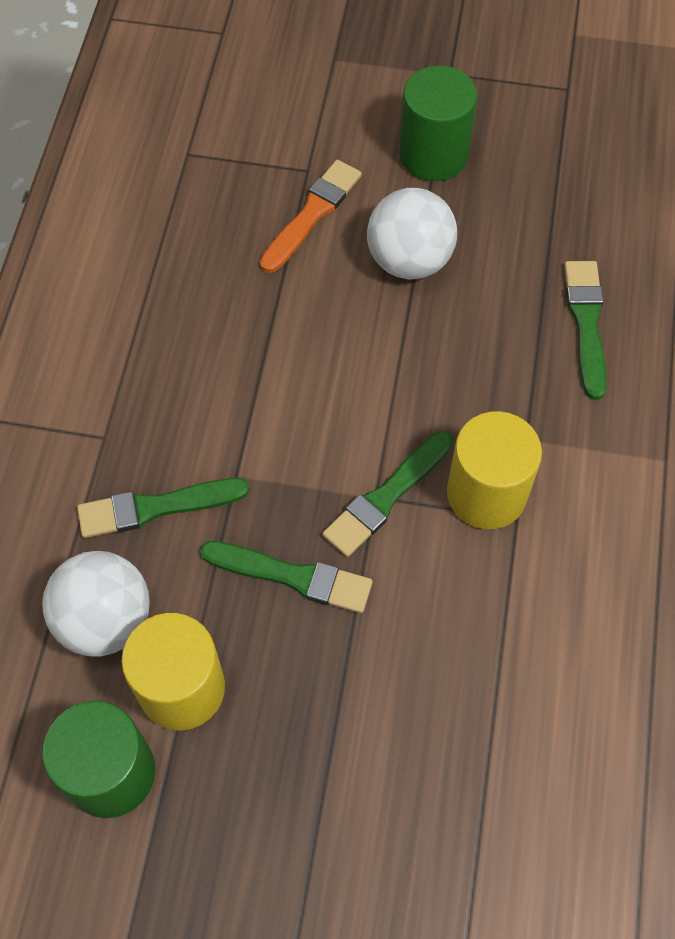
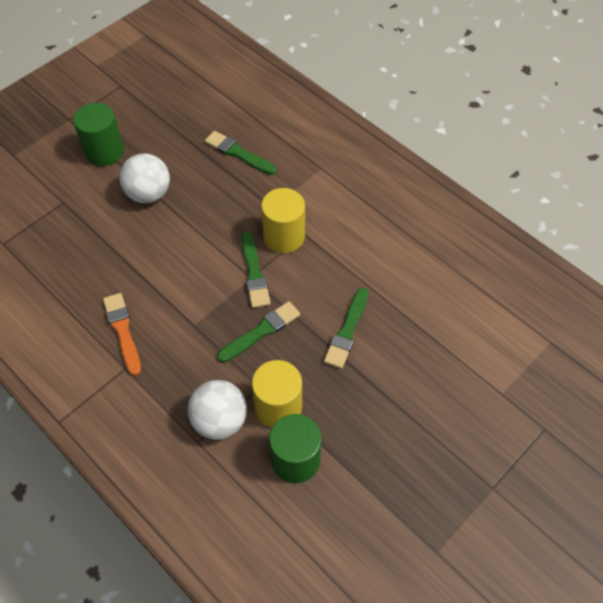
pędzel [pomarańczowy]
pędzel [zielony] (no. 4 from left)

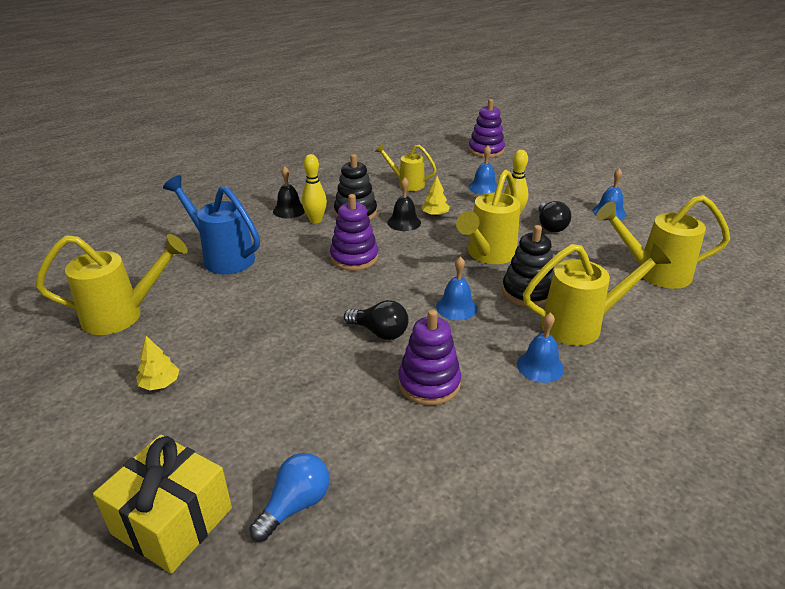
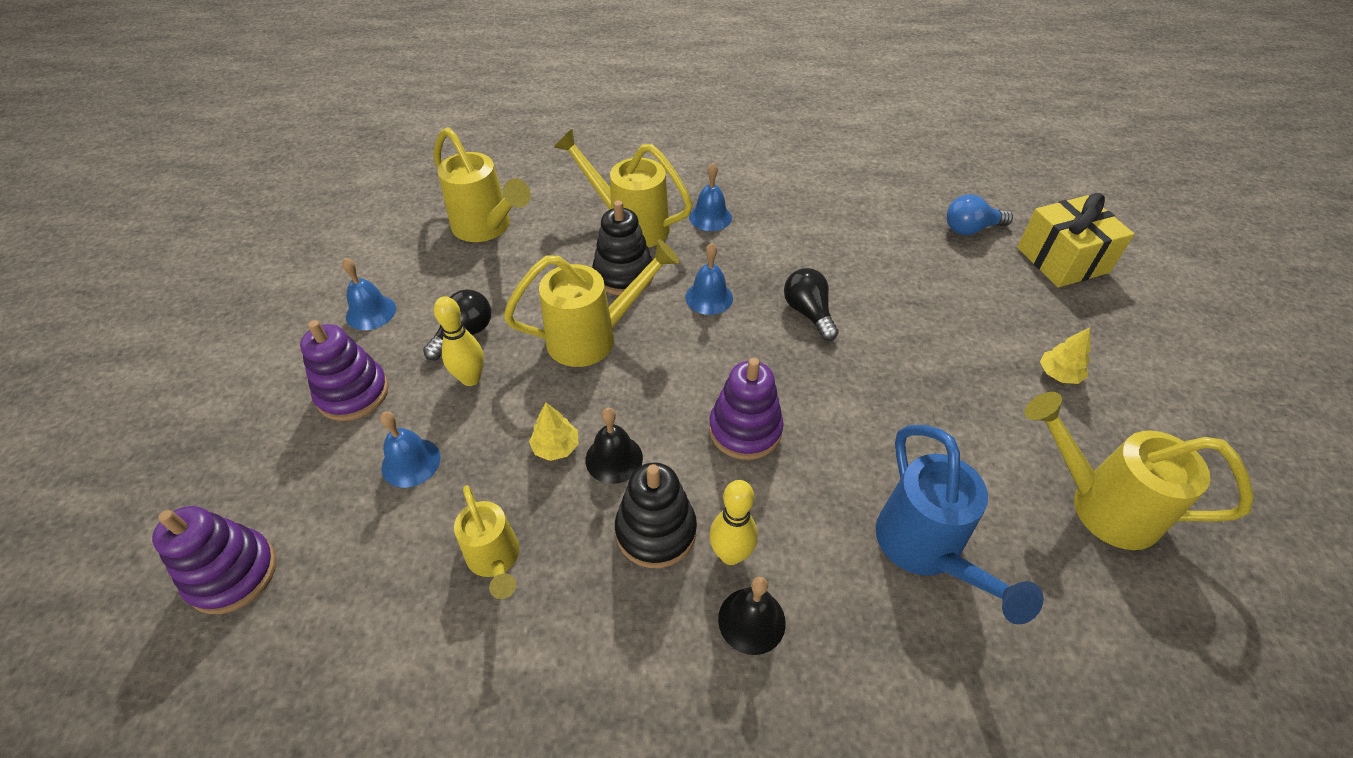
zabawka nakładanka [fioletowy] (no. 2 from left)

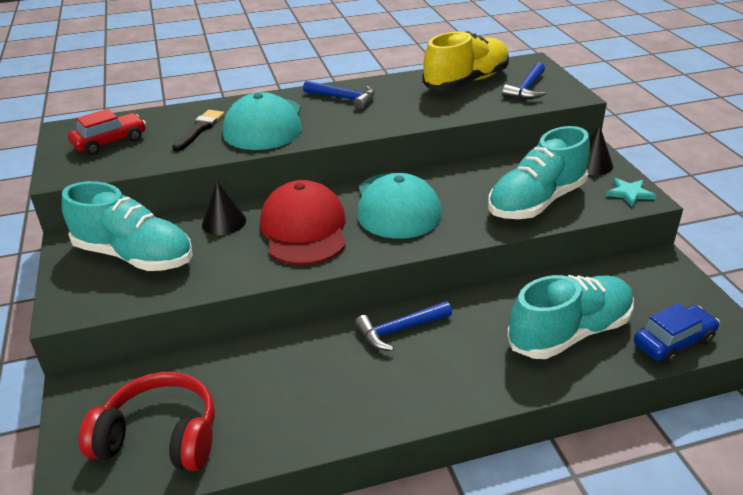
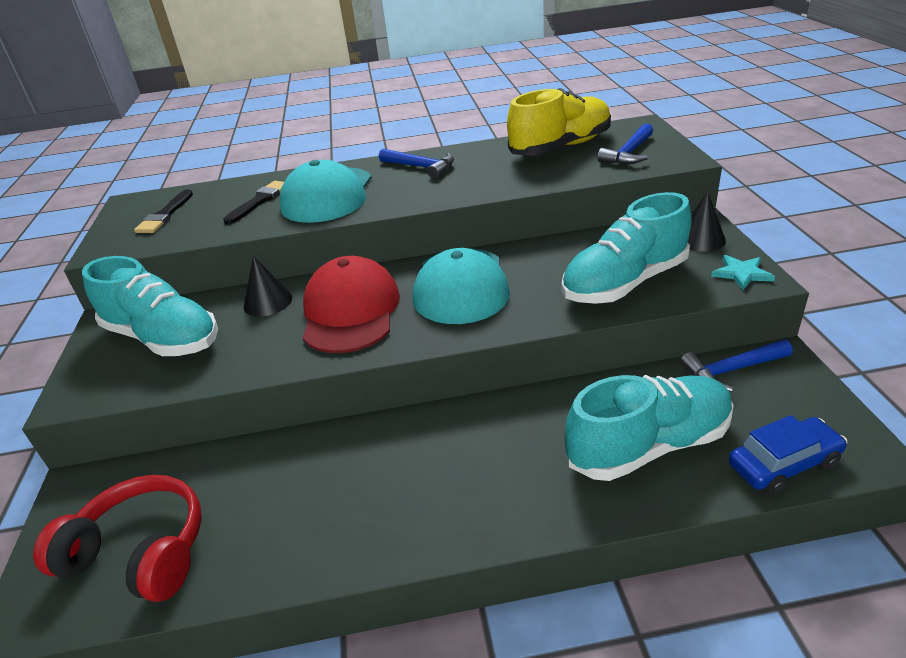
pędzel [czarny] (no. 1 from left)
młotek [niebieski] (no. 3 from left)

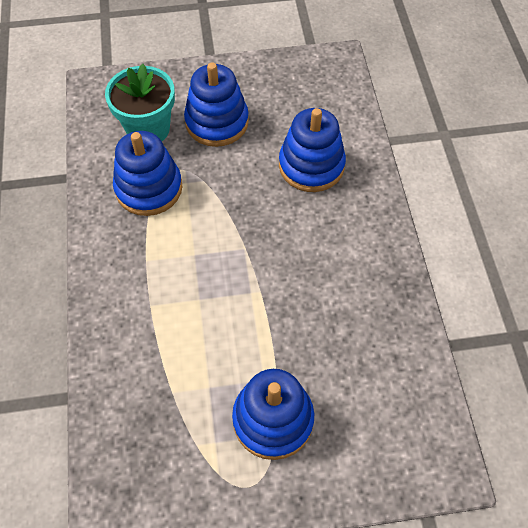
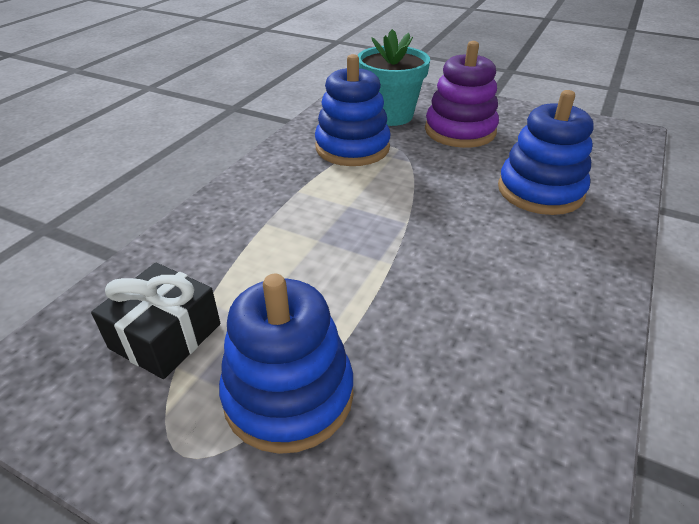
zabawka nakładanka [fioletowy]
prezent [czarny]

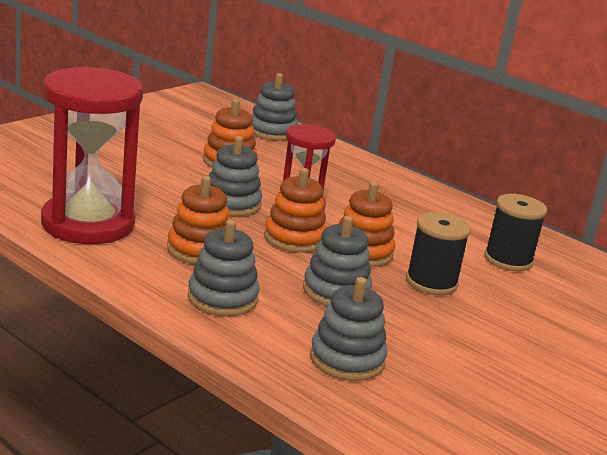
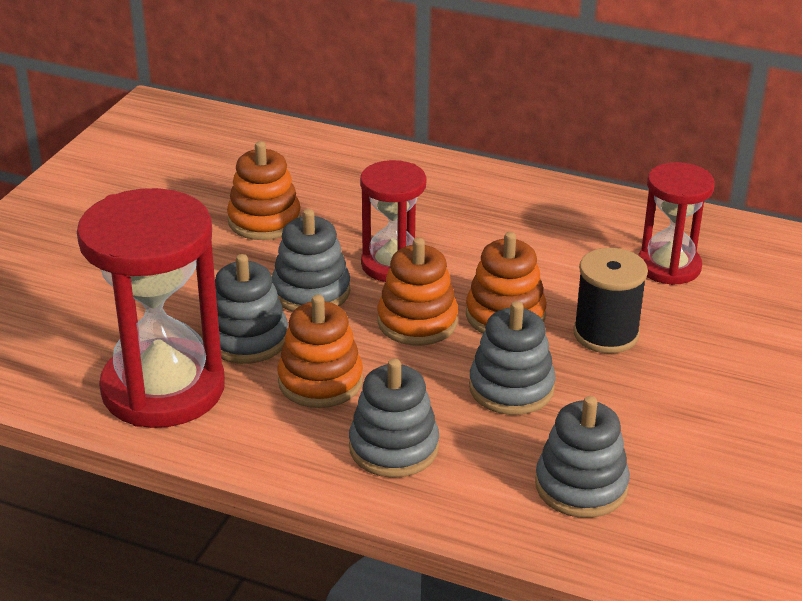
zabawka nakładanka [szary] (no. 1 from left)
klepsydra [czerwony] (no. 3 from left)

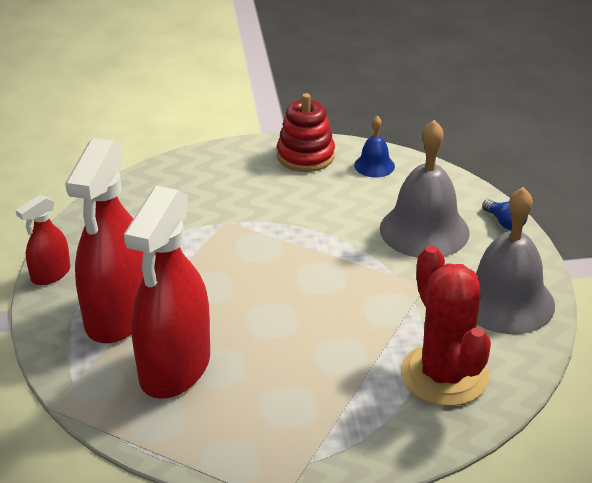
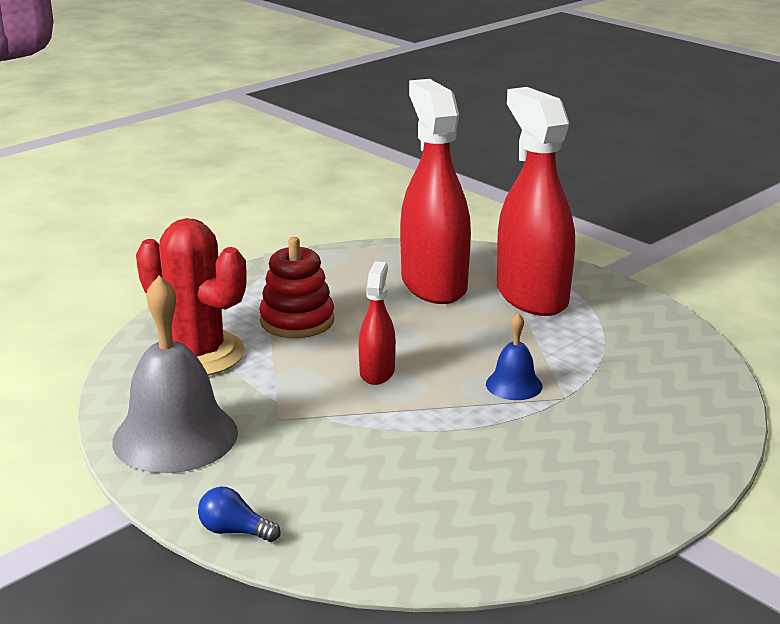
zabawka nakładanka [czerwony]
dzwonek [niebieski]
dzwonek [szary] (no. 1 from left in the first image)
spryskiwacz [czerwony] (no. 1 from left)

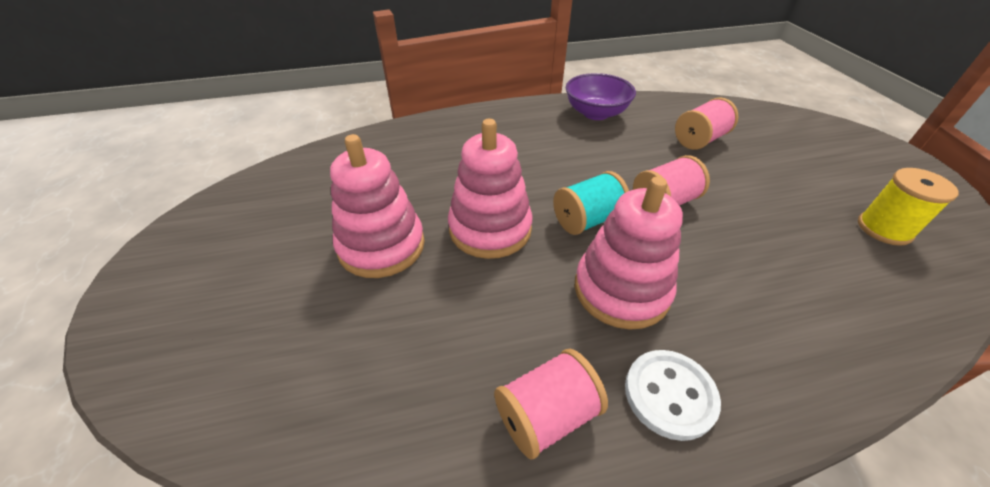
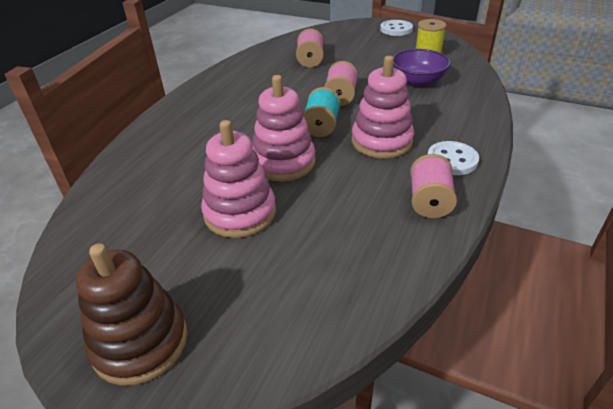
miska [fioletowy]
guzik [biały] (no. 1 from left)
zabawka nakładanka [brązowy]

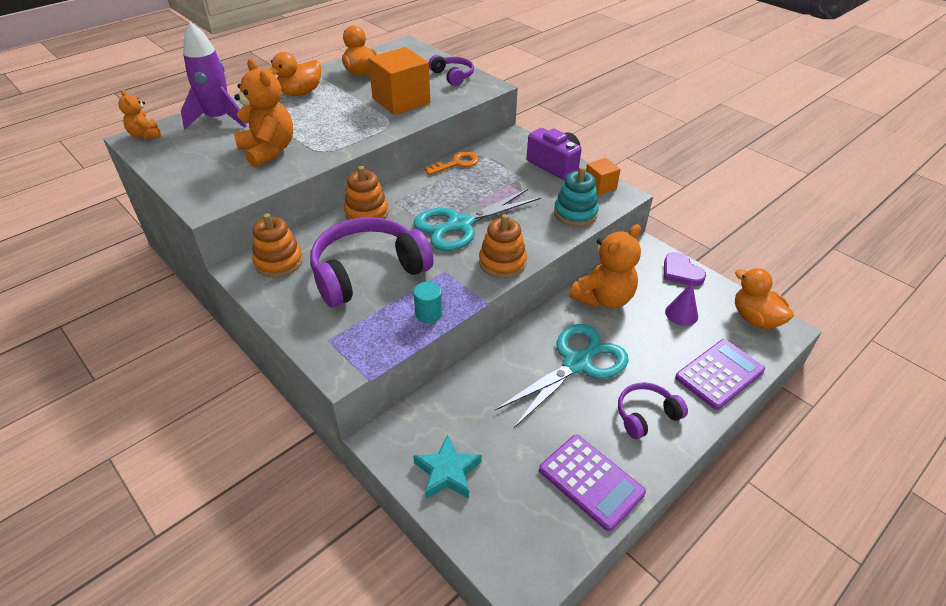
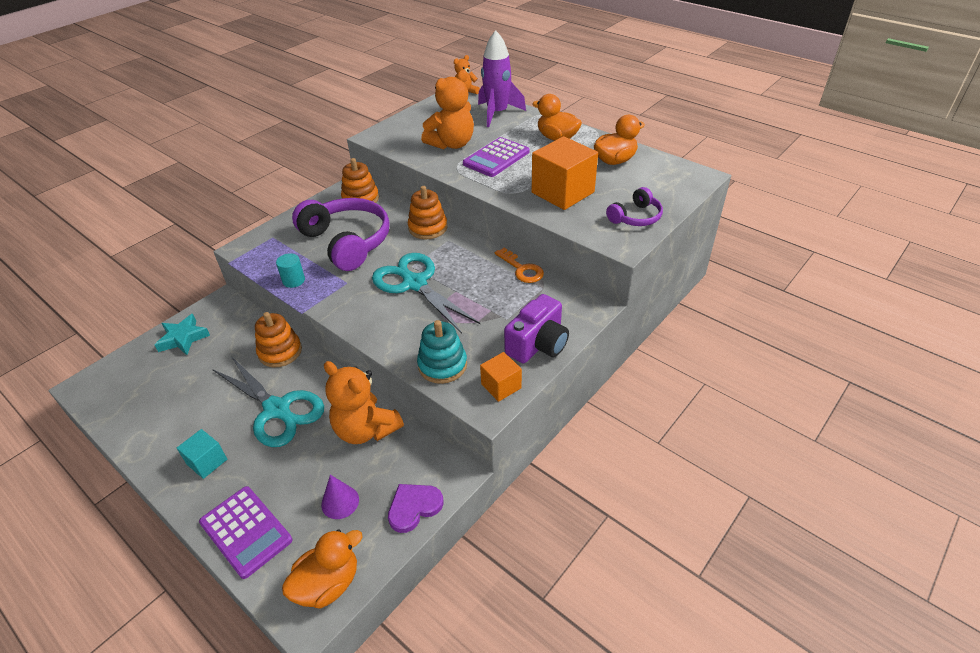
zabawka nakładanka [pomarańczowy] (no. 1 from left)
sześcian [turkusowy]
kalkulator [fioletowy] (no. 2 from left)

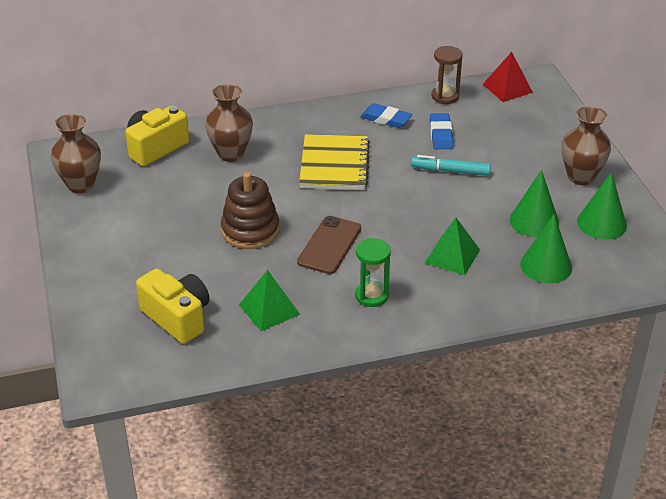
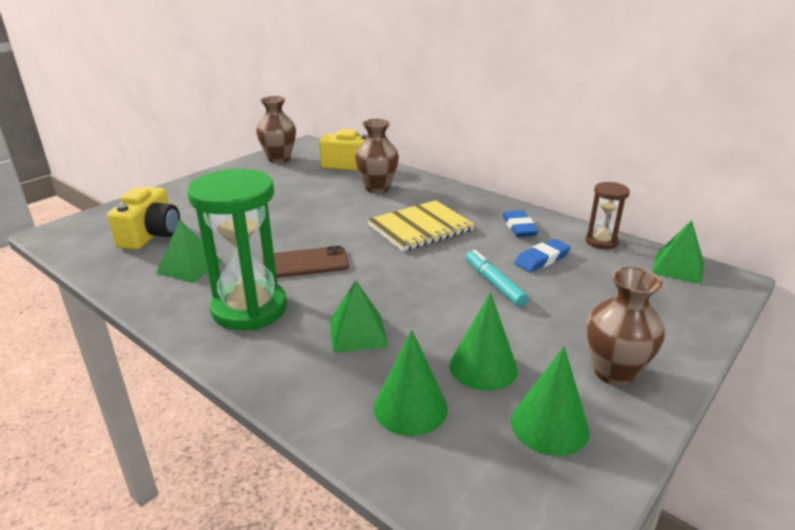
piramida [zielony] (no. 3 from left)
zabawka nakładanka [brązowy]
klepsydra [zielony]

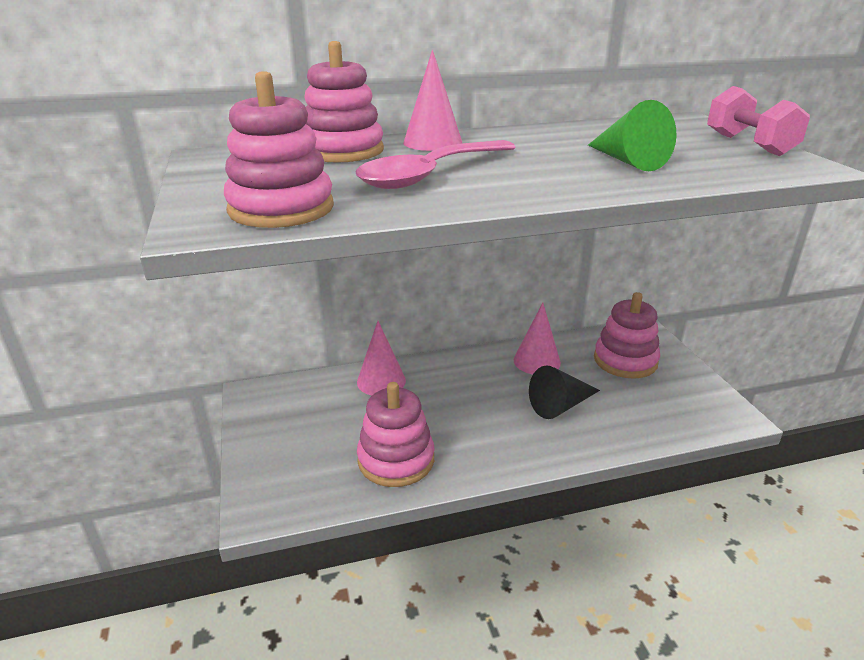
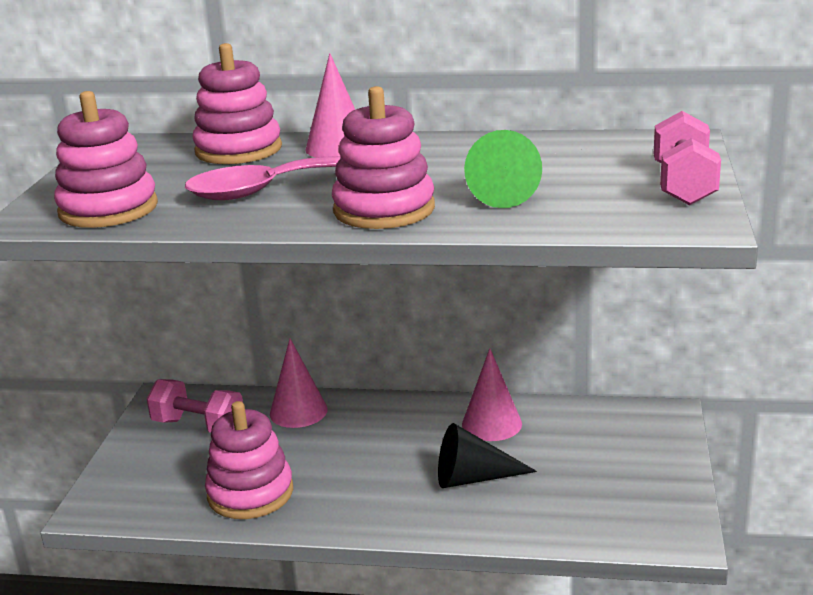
zabawka nakładanka [różowy] (no. 4 from left)
hantel [różowy] (no. 1 from left)

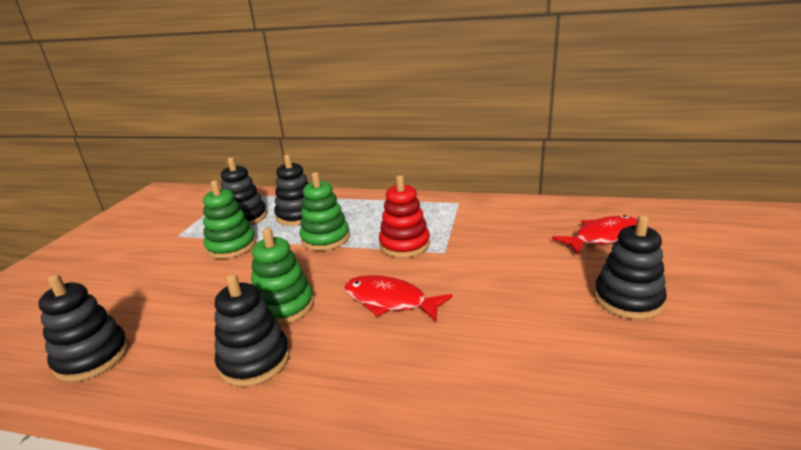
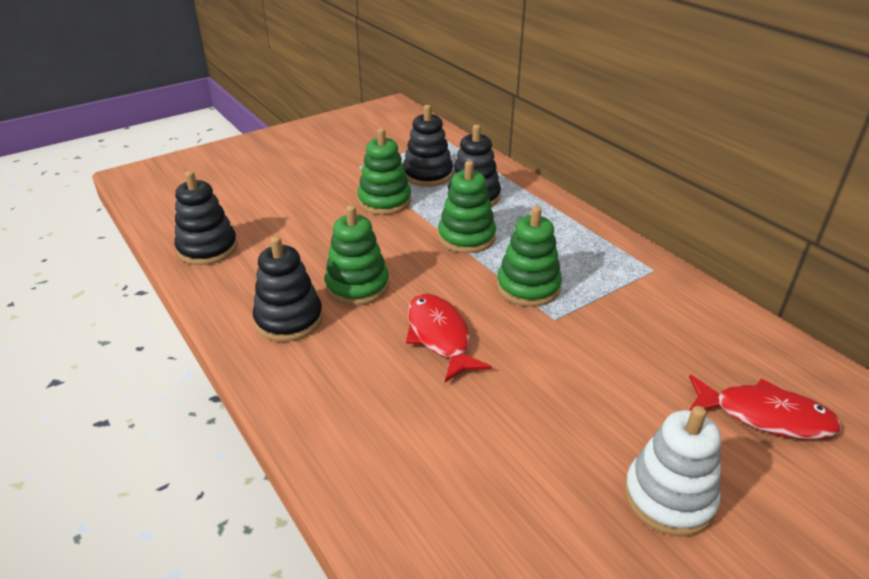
zabawka nakładanka [zielony] (no. 4 from left)
zabawka nakładanka [biały]

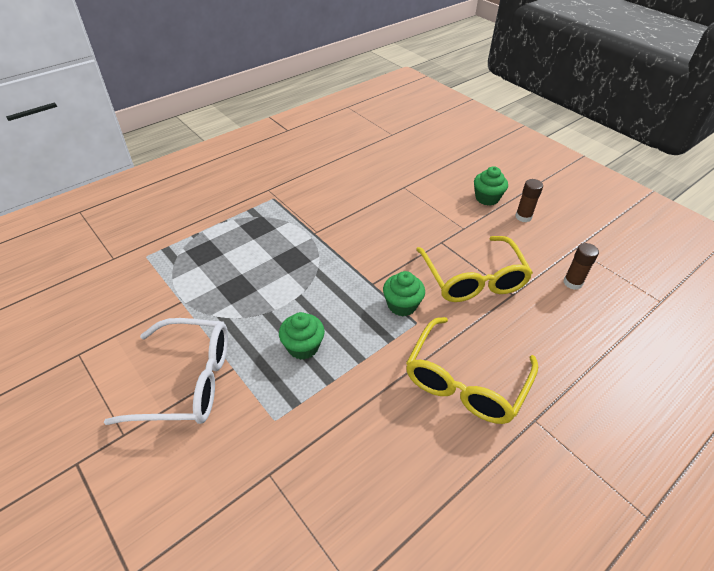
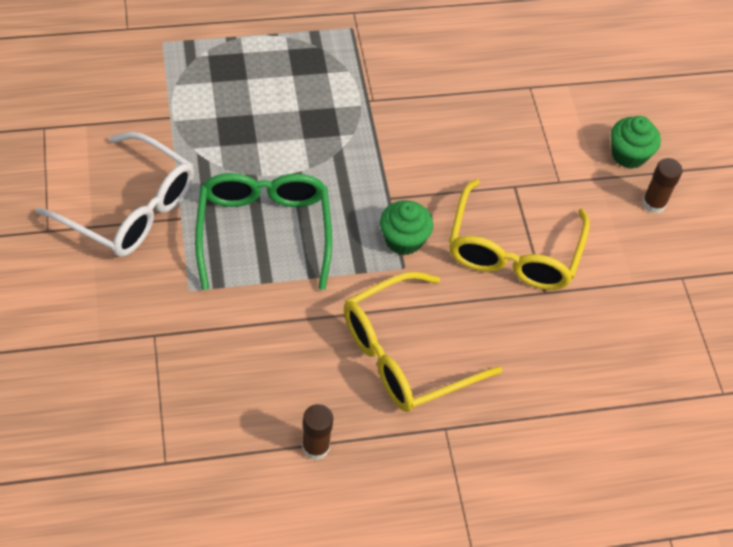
klej w sztyfcie [brązowy] (no. 1 from left)
okulary [zielony]

